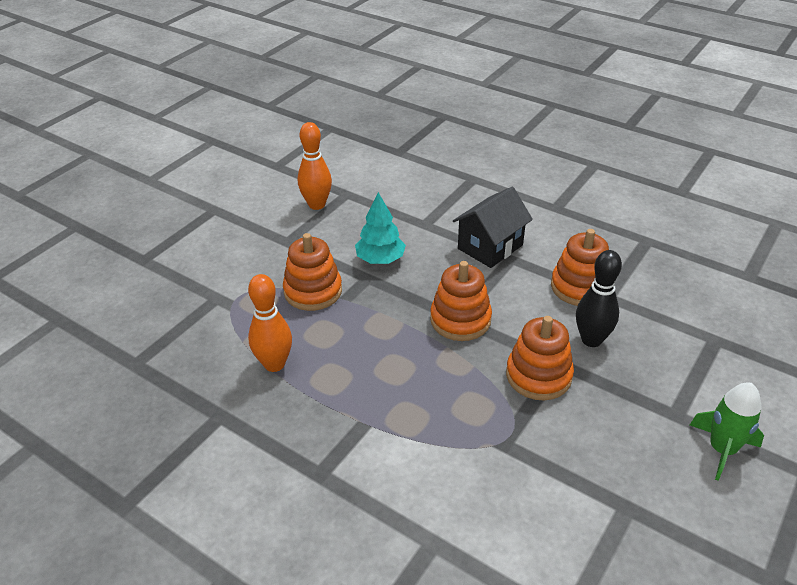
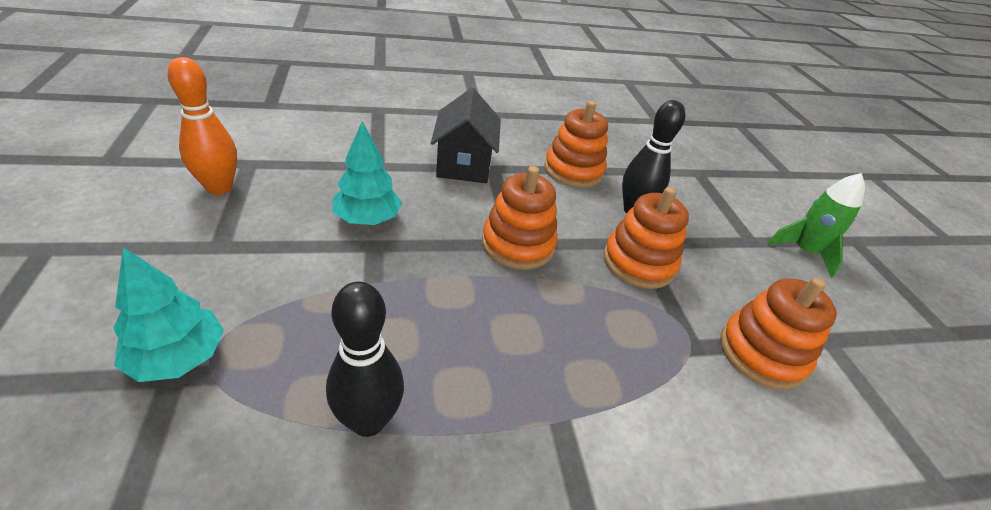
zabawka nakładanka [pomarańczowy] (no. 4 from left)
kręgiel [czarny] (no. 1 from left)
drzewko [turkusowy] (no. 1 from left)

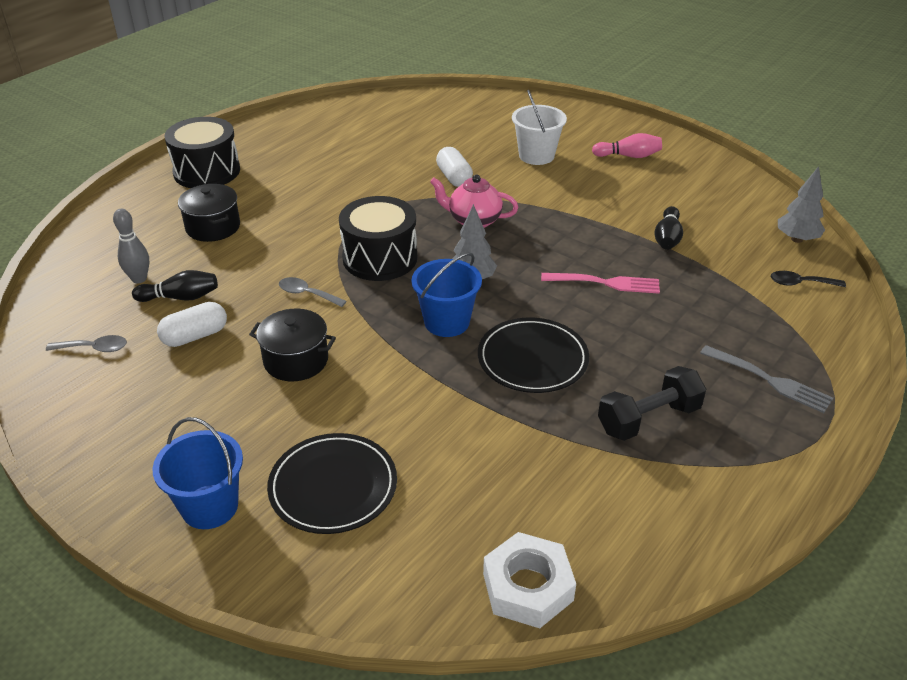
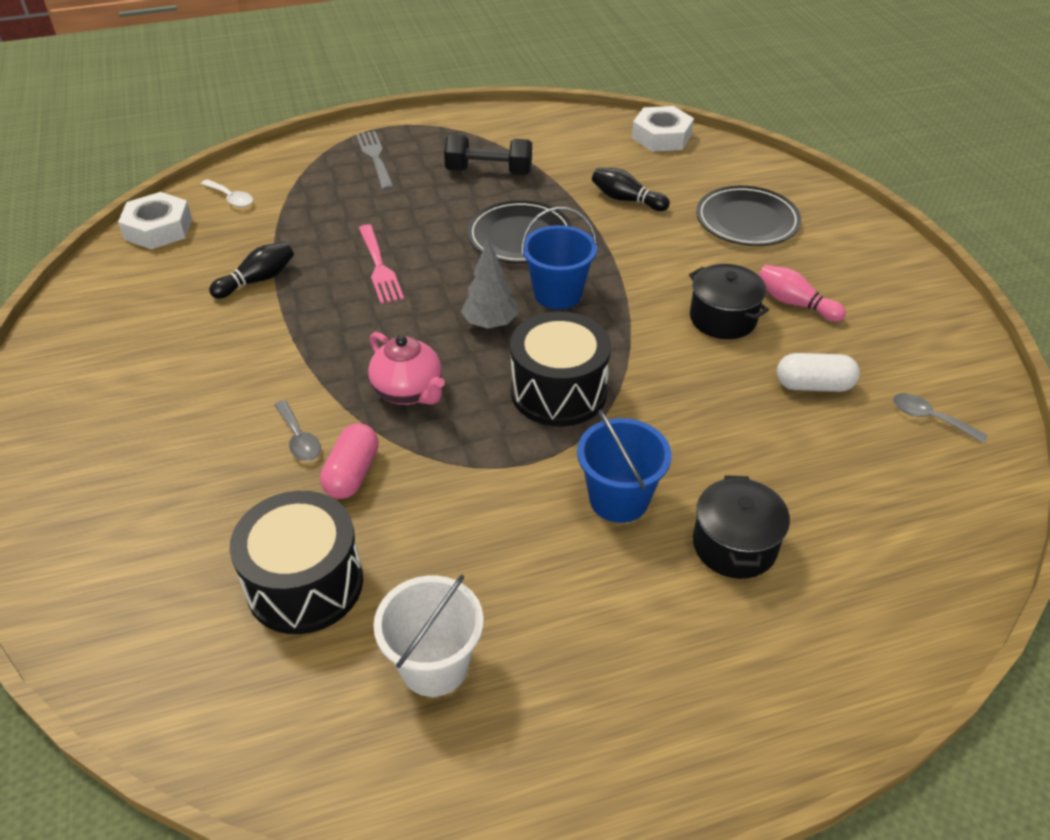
wiadro [biały]
bęben [czarny] (no. 1 from left)
kręgiel [różowy]
kapsułka [różowy]
nakrętka [biały] (no. 1 from left)
kręgiel [szary]
kręgiel [czarny] (no. 2 from left)
łyżka [biały]
widelec [różowy]
łyżka [szary] (no. 1 from left)
wiadro [niebieski] (no. 2 from left)

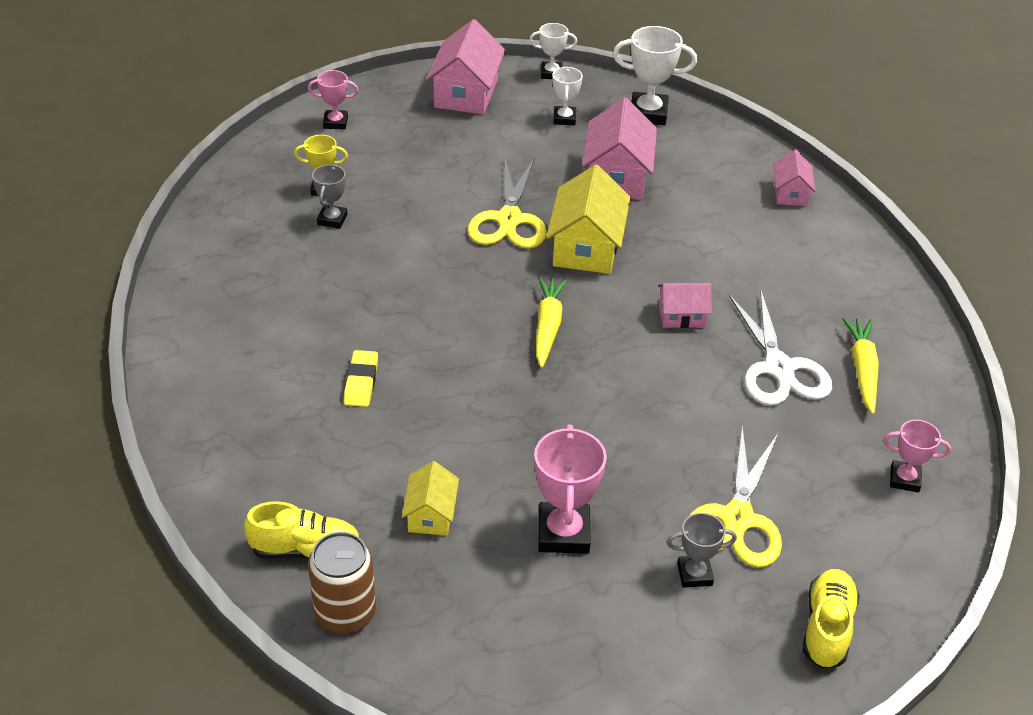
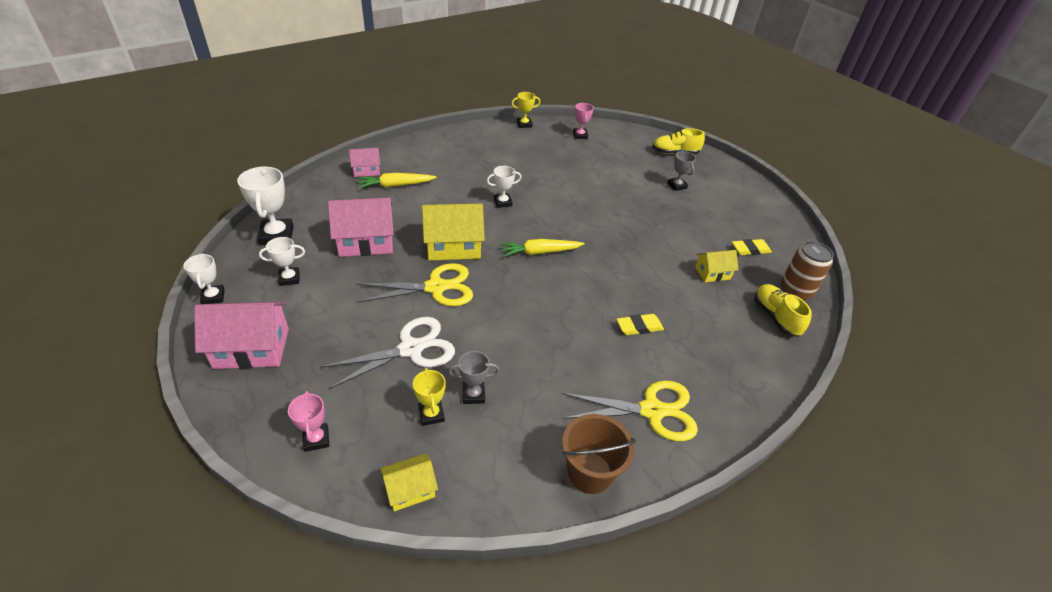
puchar [biały] (no. 4 from left)
nożyczki [biały]
marchewka [żółty] (no. 1 from left)
puchar [różowy] (no. 2 from left in the first image)
nożyczki [żółty] (no. 2 from left)
puchar [żółty] (no. 2 from left)
gumka do mazania [żółty] (no. 2 from left)
wiadro [brązowy]
domek [żółty] (no. 1 from left)

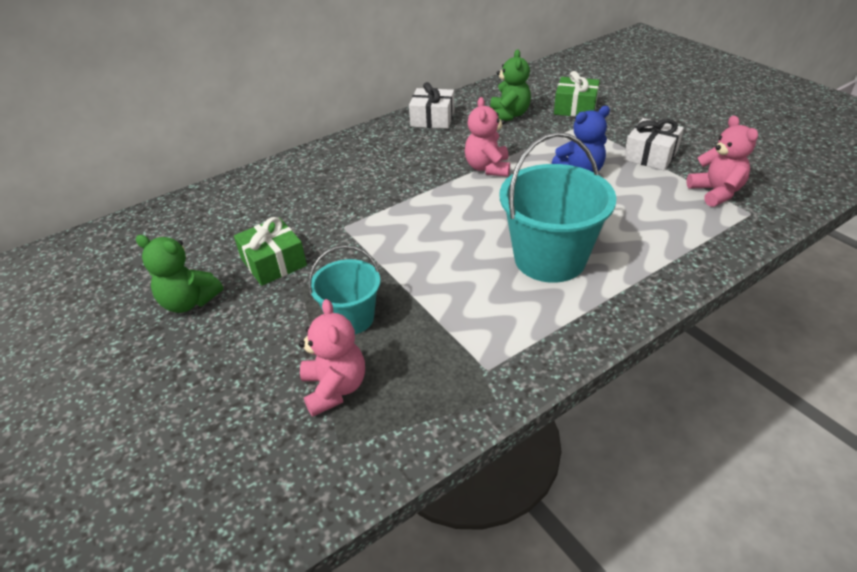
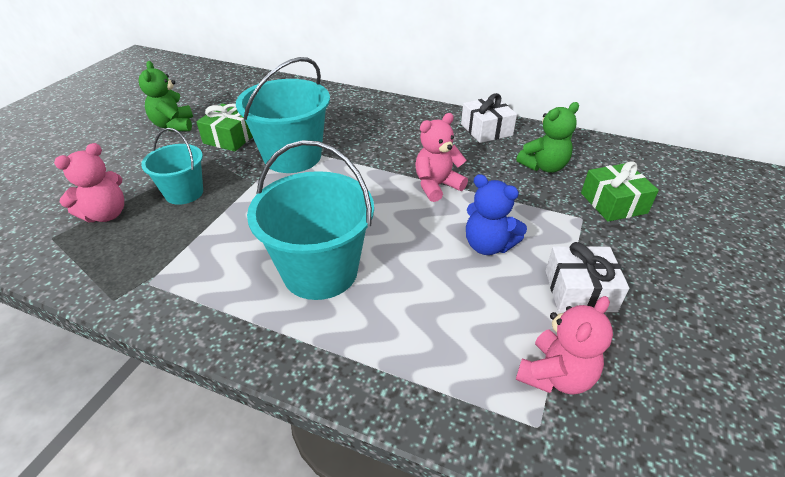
wiadro [turkusowy] (no. 2 from left)

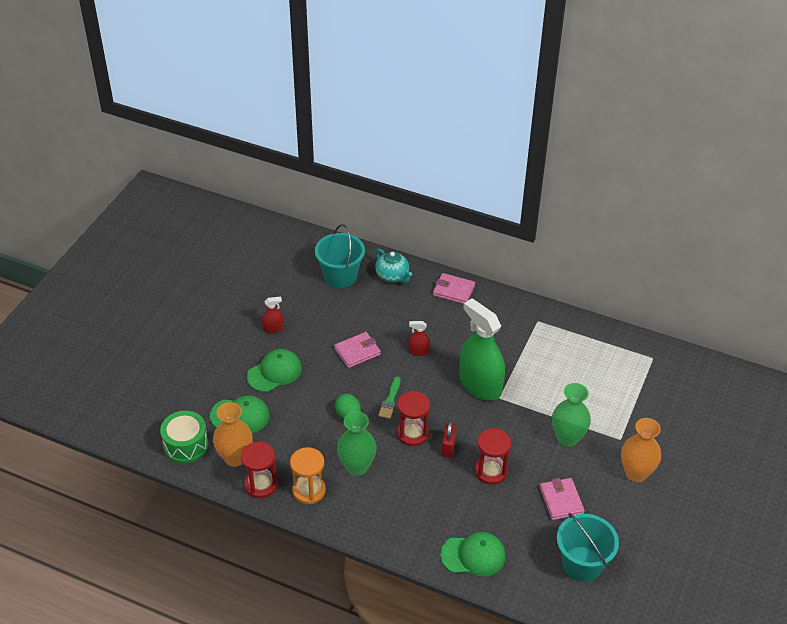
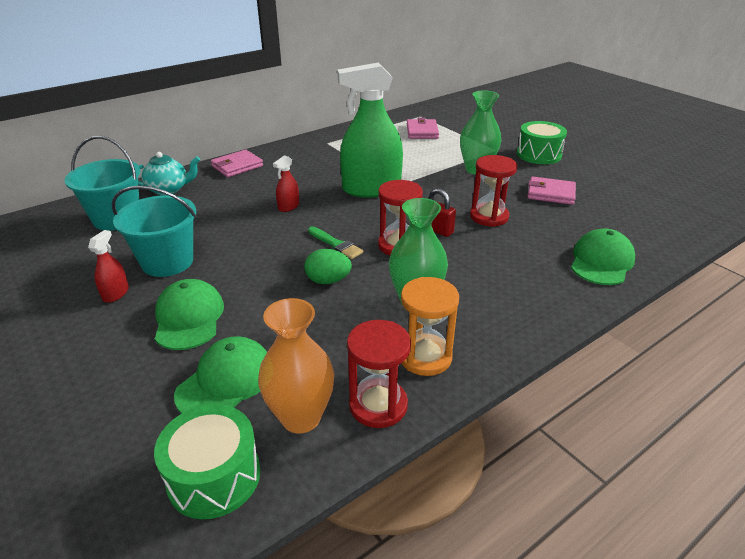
portfel [różowy] (no. 2 from left)
bęben [zielony] (no. 2 from left)
wiadro [turkusowy] (no. 2 from left)

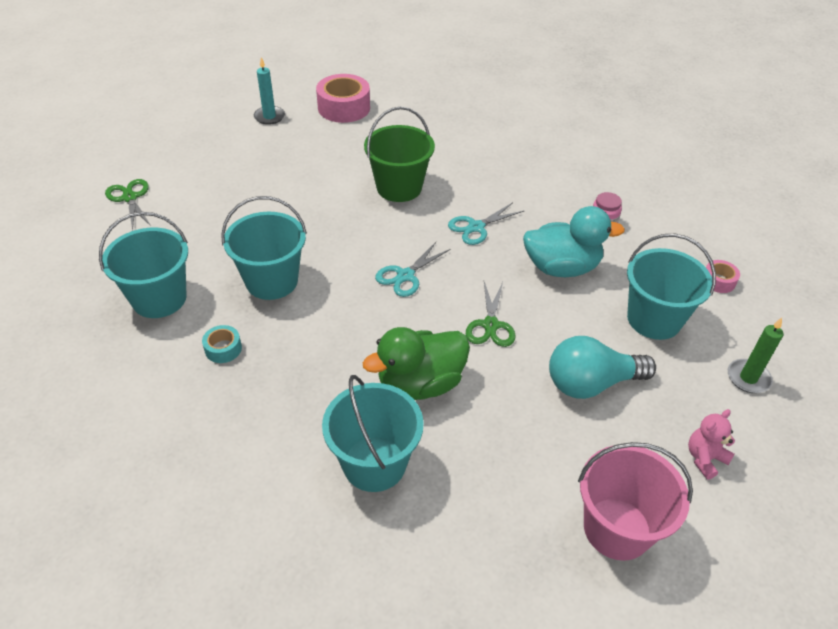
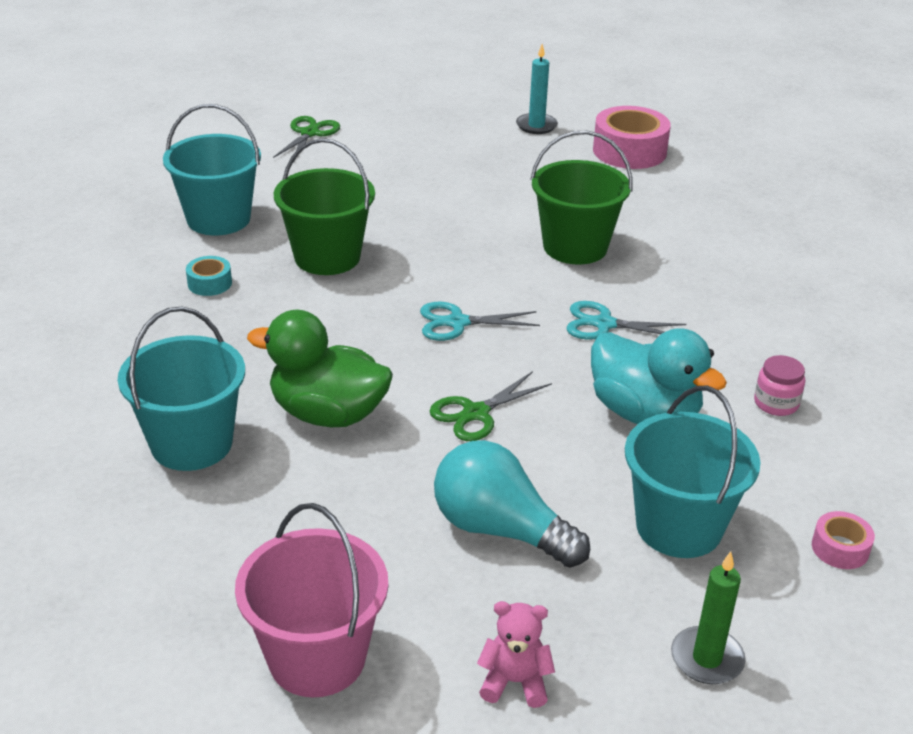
wiadro [zielony] (no. 1 from left)

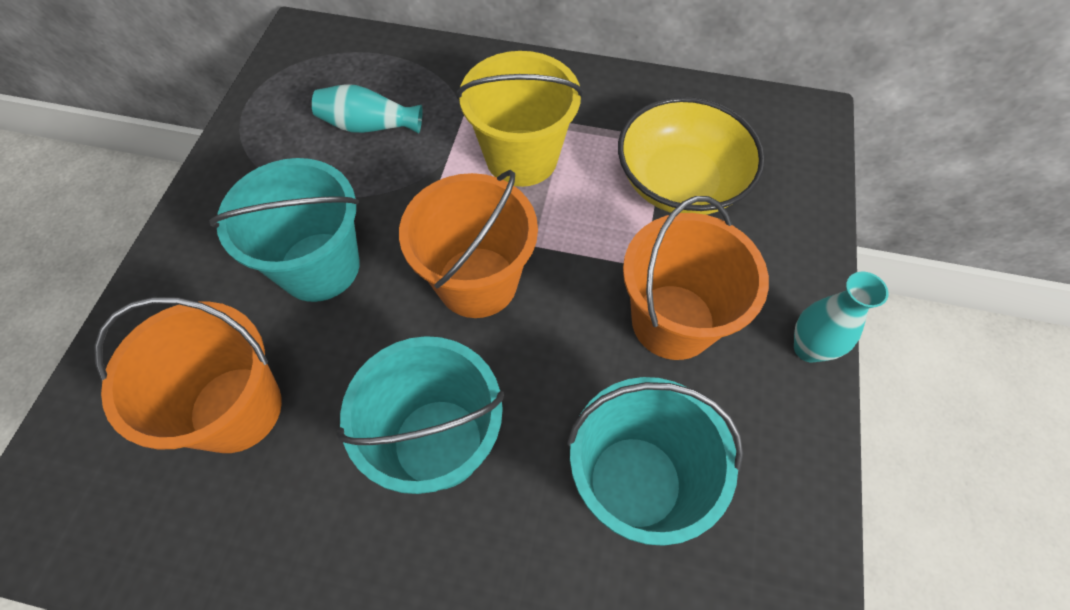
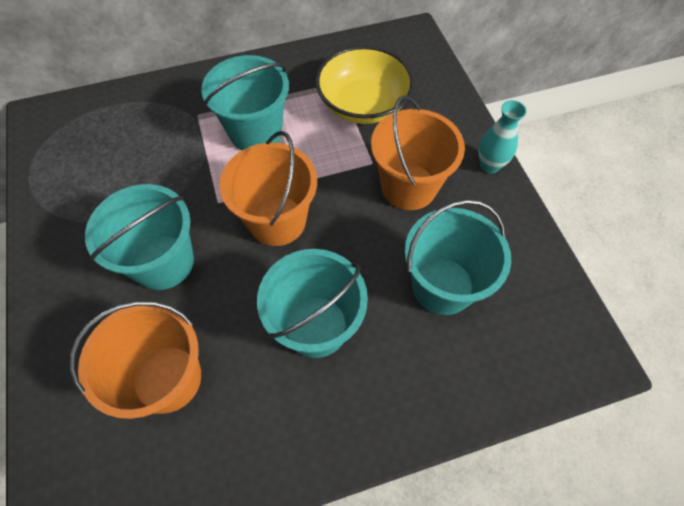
wiadro [turkusowy] (no. 2 from left)
wazon [turkusowy] (no. 1 from left in the first image)

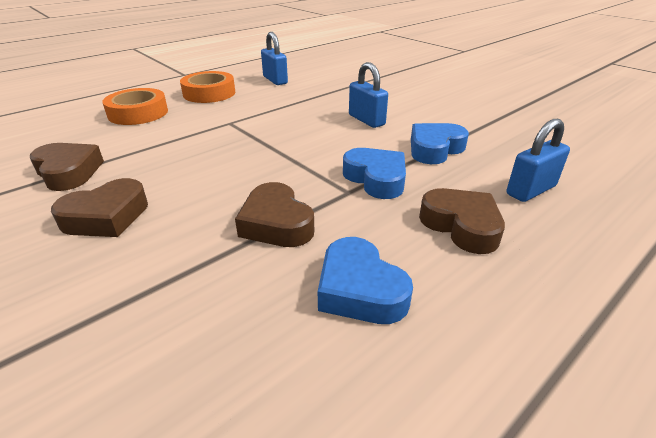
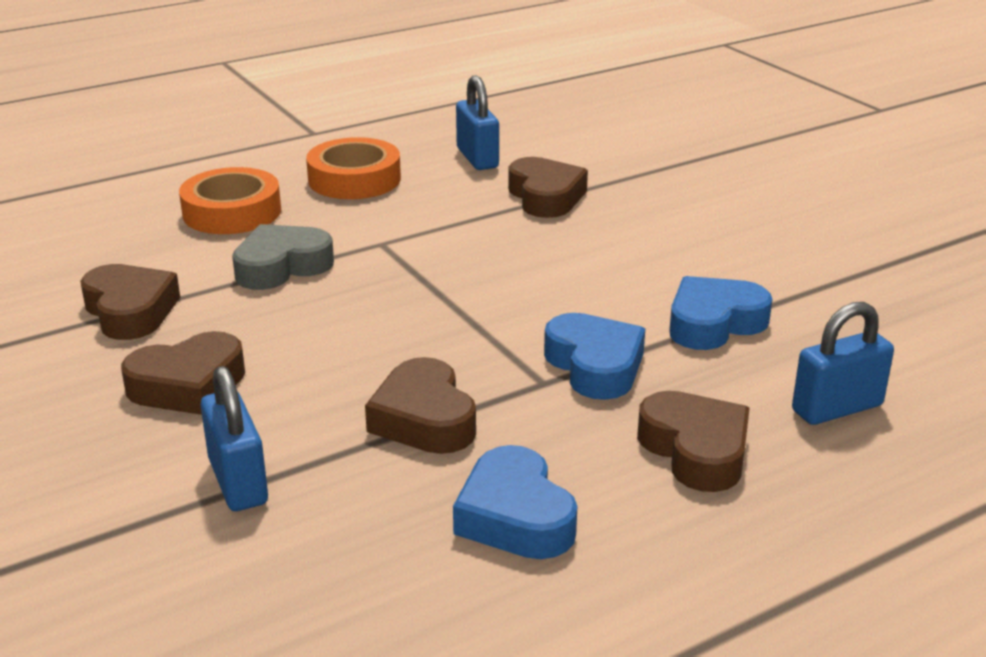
kłódka [niebieski] (no. 1 from left)
serce [brązowy] (no. 4 from left)
serce [szary]

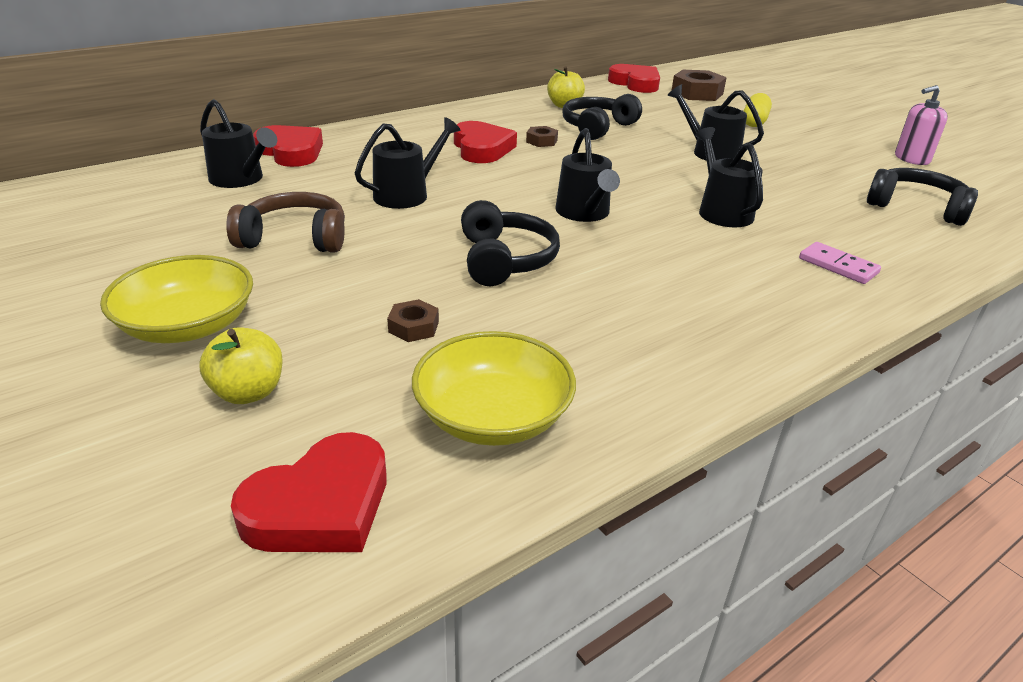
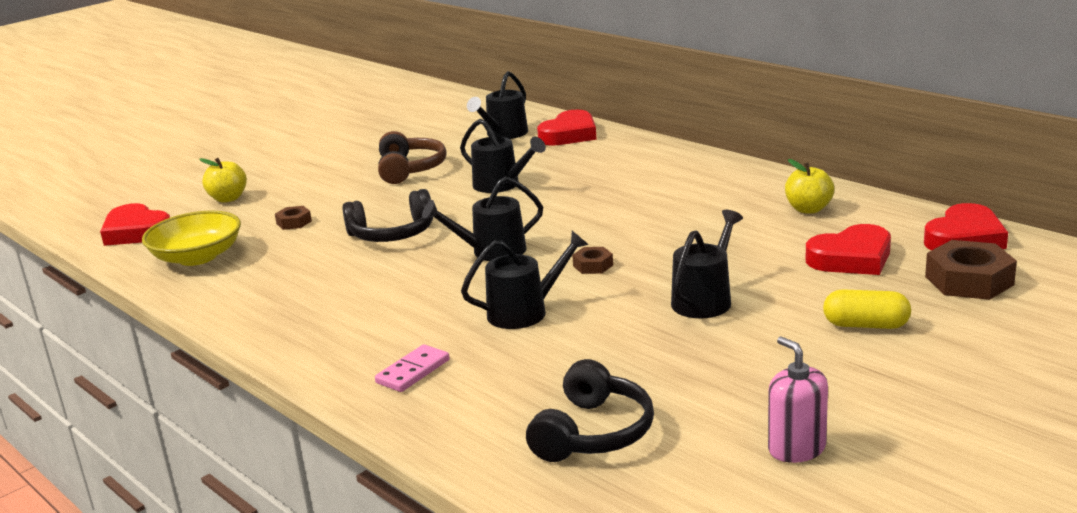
słuchawki [czarny] (no. 2 from left in the first image)
serce [czerwony] (no. 3 from left)
nakrętka [brązowy] (no. 2 from left)
miska [żółty] (no. 1 from left in the first image)

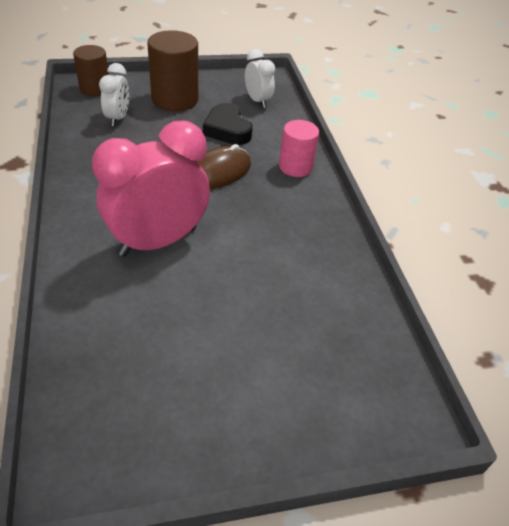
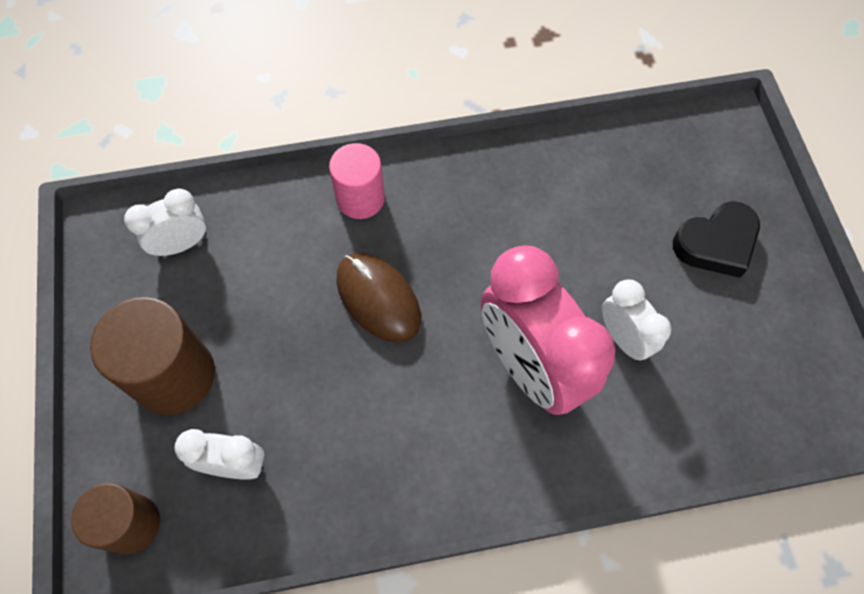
serce [czarny]
budzik [biały] (no. 3 from left)

